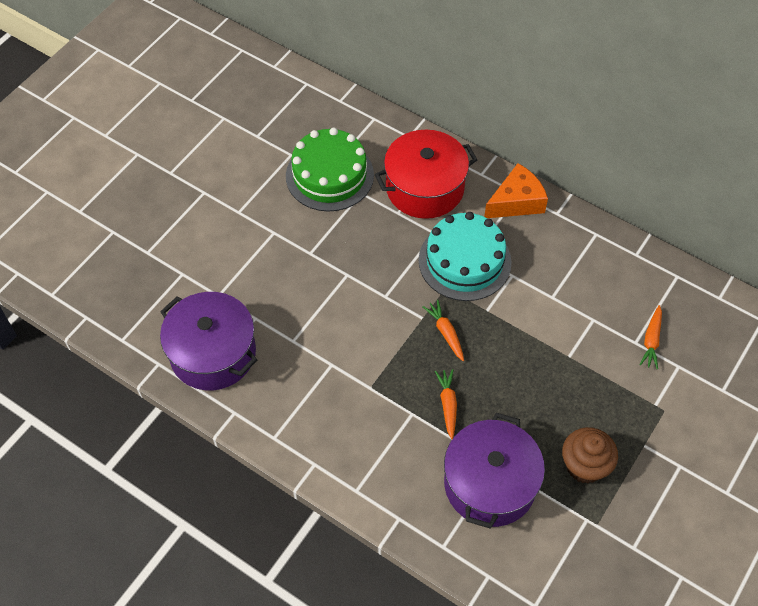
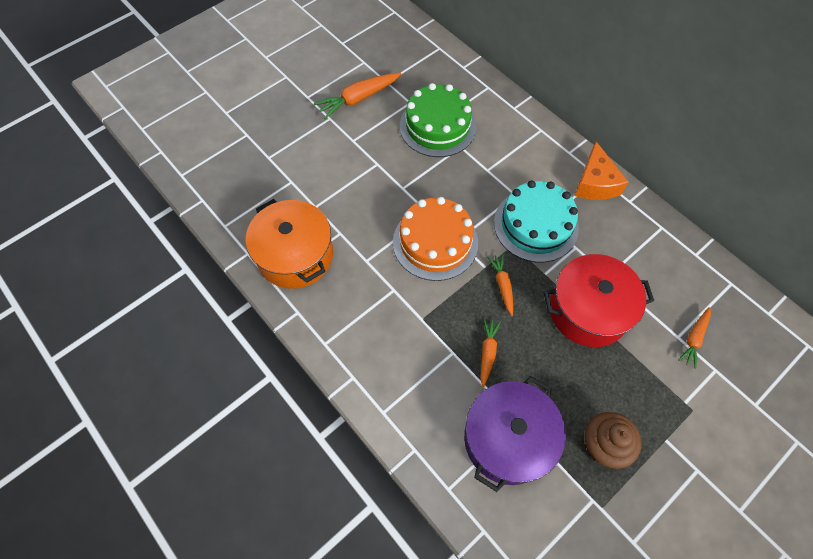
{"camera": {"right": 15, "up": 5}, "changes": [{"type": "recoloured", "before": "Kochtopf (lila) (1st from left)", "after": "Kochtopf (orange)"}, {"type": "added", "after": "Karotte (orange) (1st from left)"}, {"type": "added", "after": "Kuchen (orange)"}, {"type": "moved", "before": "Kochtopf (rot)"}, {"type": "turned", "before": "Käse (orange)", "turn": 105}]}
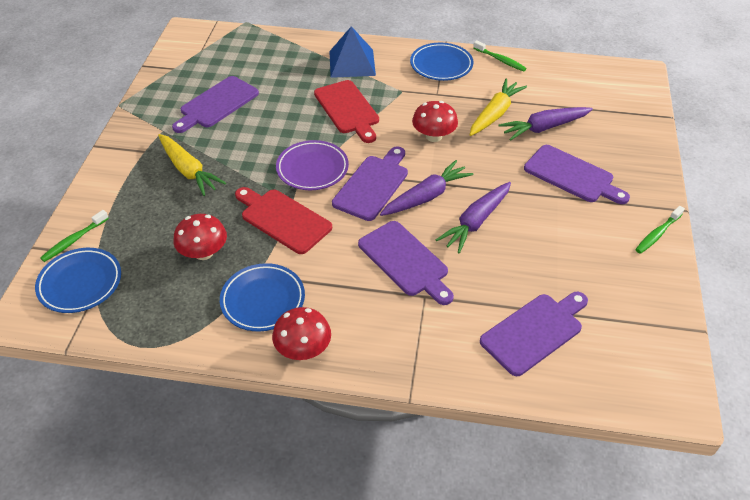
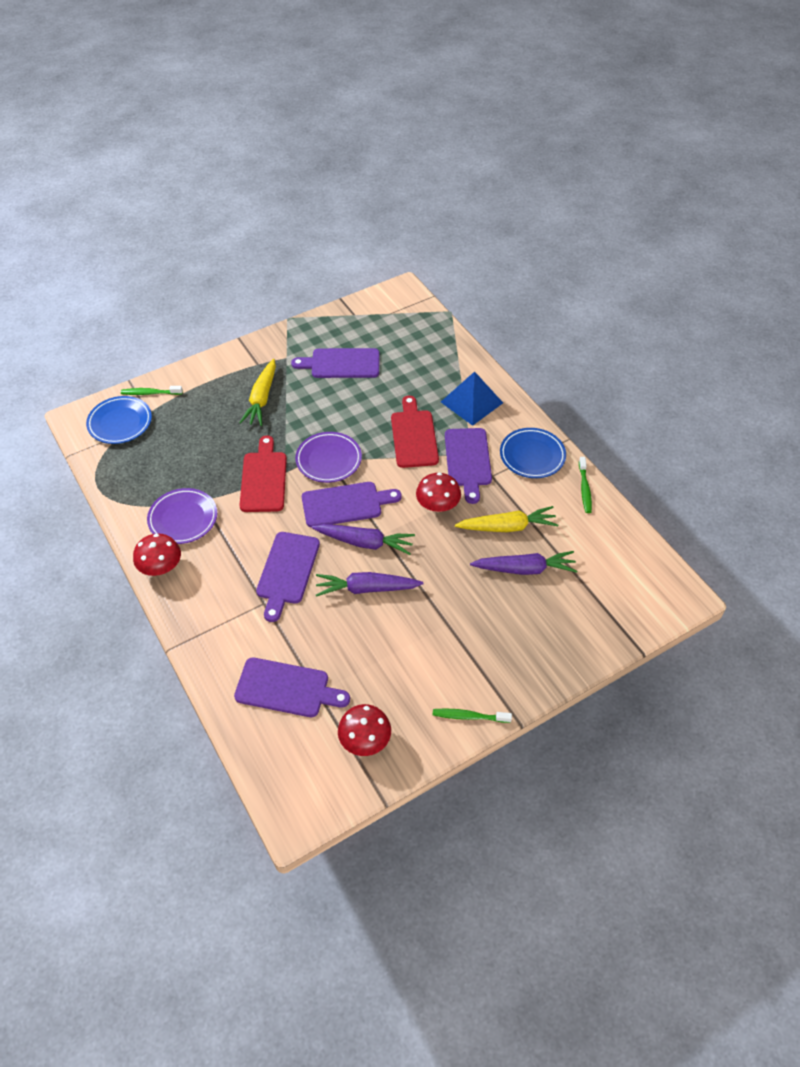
{"camera": {"right": 50, "up": 5}, "changes": [{"type": "recoloured", "before": "Teller (blau) (2nd from left)", "after": "Teller (lila) (1st from left)"}, {"type": "moved", "before": "Pilz (rot) (1st from left in the first image)", "after": "Pilz (rot) (2nd from left)"}, {"type": "turned", "before": "Schneidebrett (rot) (2nd from left)", "turn": 150}, {"type": "moved", "before": "Schneidebrett (lila) (5th from left)"}, {"type": "turned", "before": "Karotte (lila) (3rd from left)", "turn": 150}]}
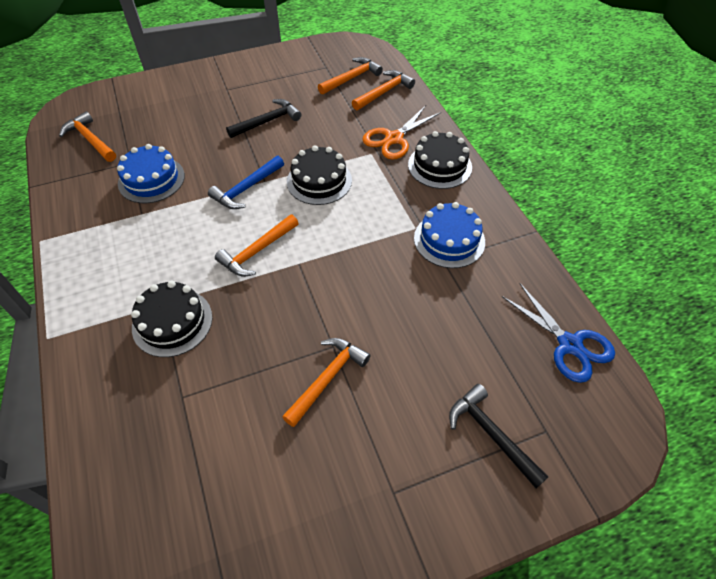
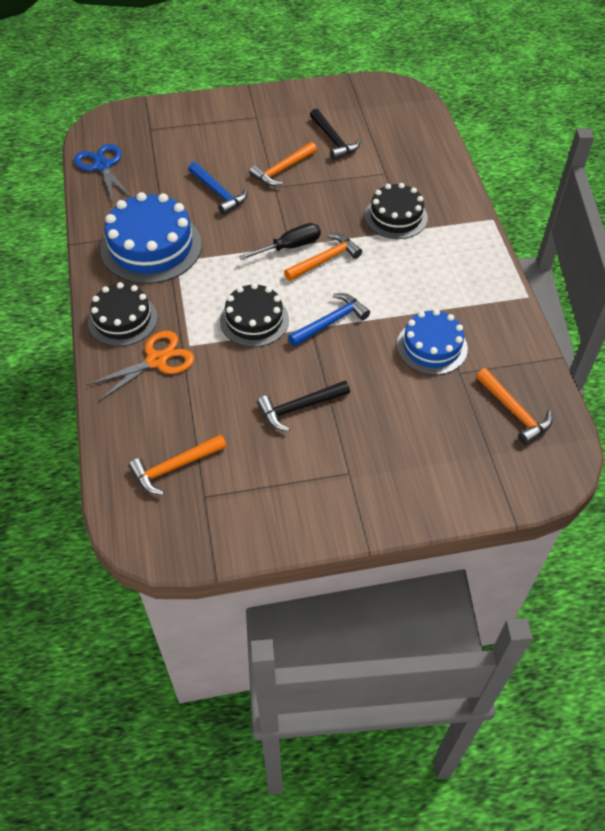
{"camera": {"right": -170, "up": 0}, "changes": [{"type": "resized", "before": "Kuchen (blau) (2nd from left in the first image)", "scale": 1.56}, {"type": "added", "after": "Hammer (blau) (1st from left)"}, {"type": "added", "after": "Schraubenzieher (schwarz)"}, {"type": "moved", "before": "Hammer (schwarz) (2nd from left)"}, {"type": "removed", "before": "Hammer (orange) (5th from left)"}]}
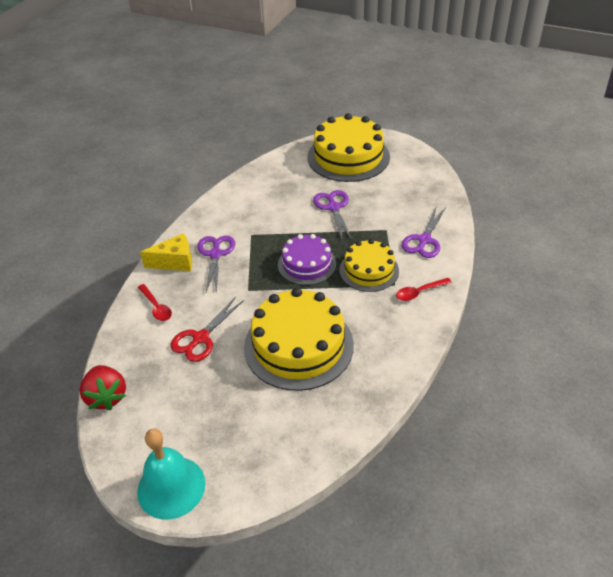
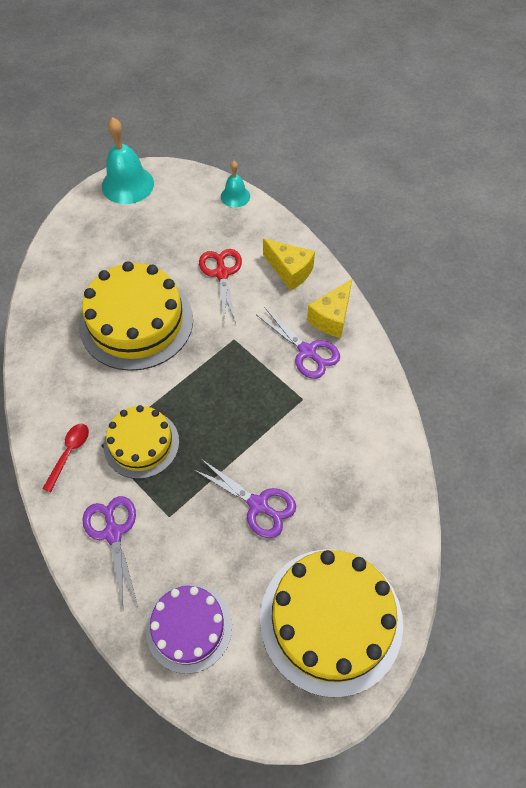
{"camera": {"right": 135, "up": 15}, "changes": [{"type": "moved", "before": "Kuchen (lila)"}, {"type": "replaced", "before": "Erdbeere (rot)", "after": "Glocke (türkis) (2nd from left)"}, {"type": "replaced", "before": "Löffel (rot) (1st from left)", "after": "Käse (gelb) (1st from left)"}]}
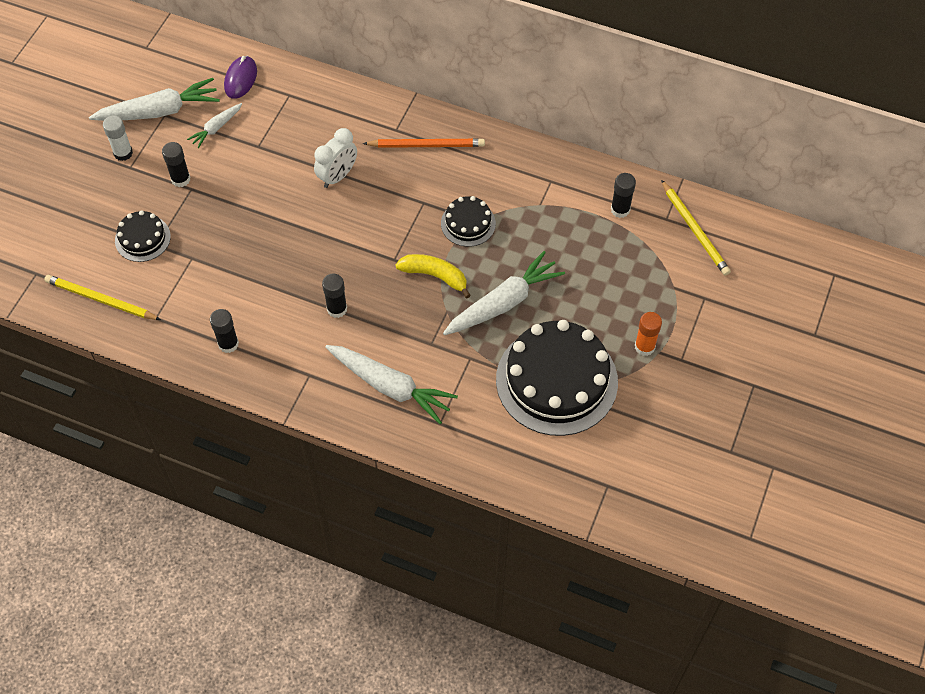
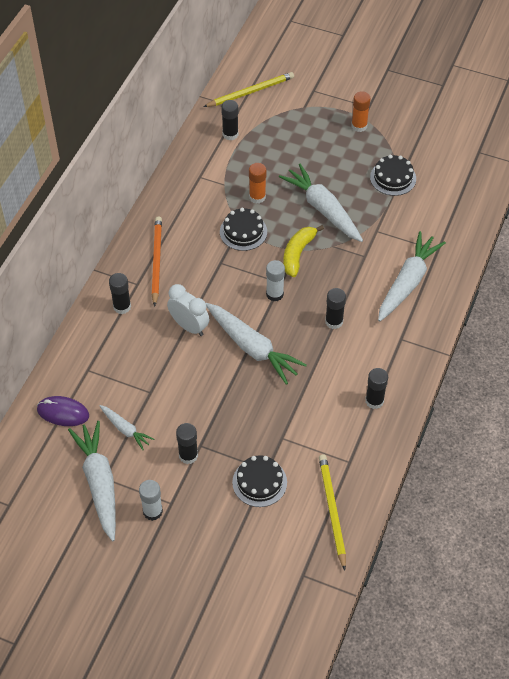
{"camera": {"right": -90, "up": -5}, "changes": [{"type": "added", "after": "Klebestift (schwarz) (1st from left)"}, {"type": "added", "after": "Karotte (weiß) (3rd from left)"}, {"type": "added", "after": "Klebestift (orange) (1st from left)"}, {"type": "added", "after": "Klebestift (weiß) (2nd from left)"}, {"type": "turned", "before": "Bleistift (gelb) (1st from left in the first image)", "turn": 150}, {"type": "resized", "before": "Kuchen (schwarz) (3rd from left)", "scale": 0.48}]}
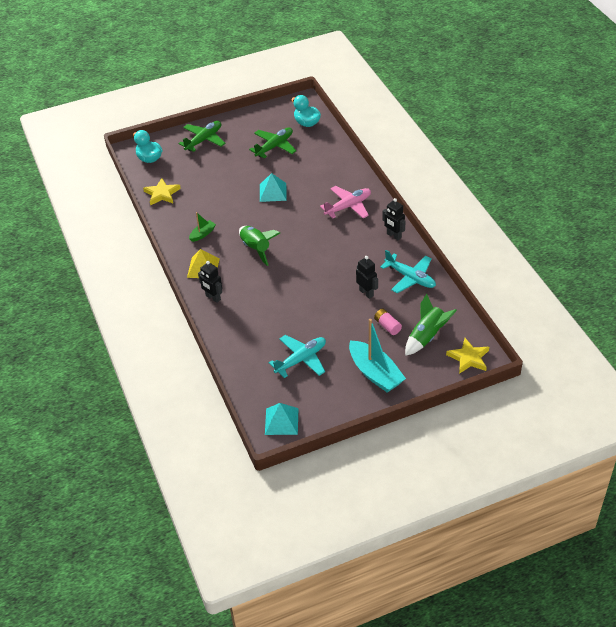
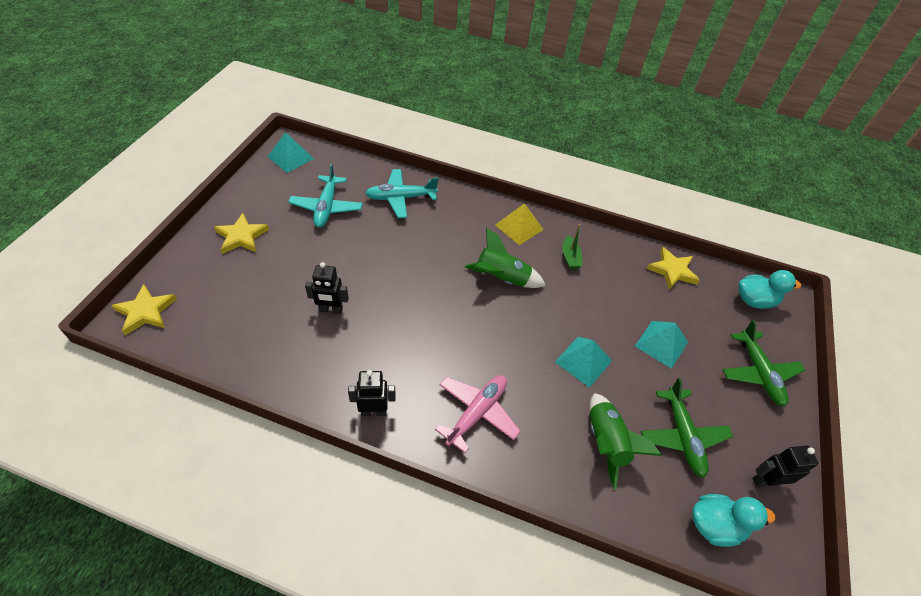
{"camera": {"right": 125, "up": 5}, "changes": [{"type": "replaced", "before": "Boot (türkis)", "after": "Stern (gelb) (2nd from left)"}, {"type": "moved", "before": "Flugzeug (türkis) (2nd from left)"}, {"type": "turned", "before": "Flugzeug (rosa)", "turn": -150}, {"type": "moved", "before": "Rakete (grün) (2nd from left)"}, {"type": "added", "after": "Pyramide (türkis) (3rd from left)"}, {"type": "moved", "before": "Roboter (schwarz) (1st from left in the first image)", "after": "Roboter (schwarz) (3rd from left)"}, {"type": "removed", "before": "Batterie (rosa)"}]}
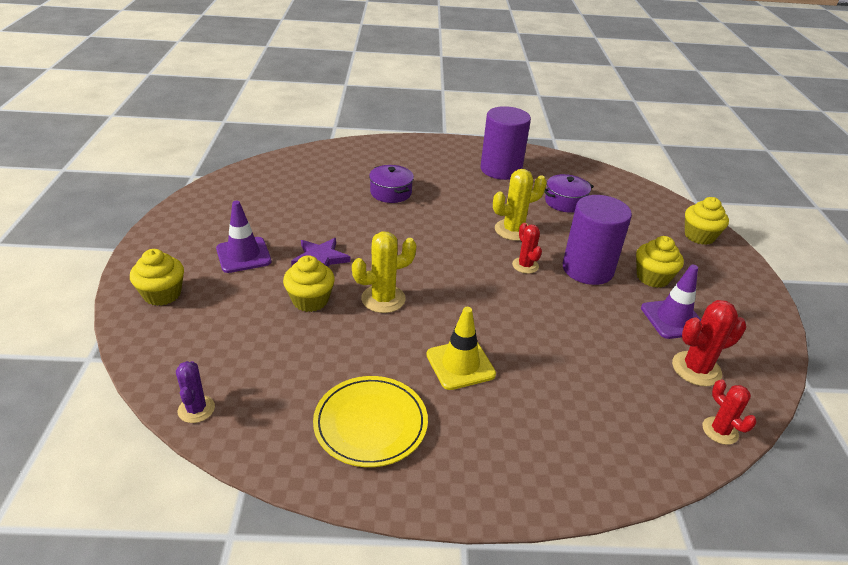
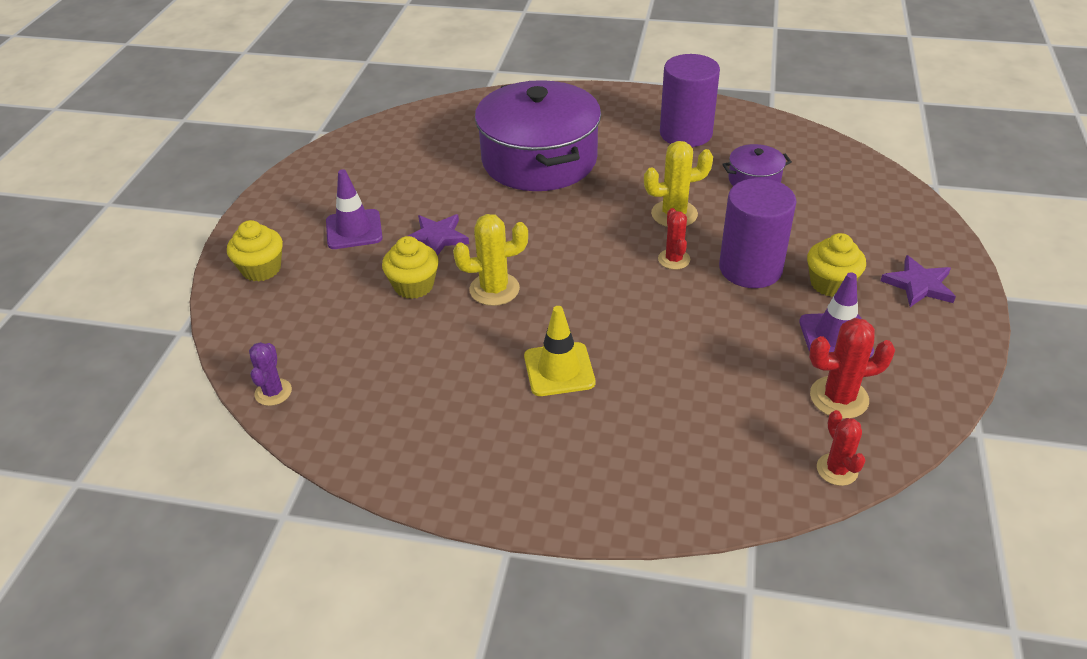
{"camera": {"right": 15, "up": 5}, "changes": [{"type": "resized", "before": "Kochtopf (lila) (1st from left)", "scale": 2.31}, {"type": "added", "after": "Stern (lila) (2nd from left)"}, {"type": "removed", "before": "Teller (gelb)"}, {"type": "removed", "before": "Muffin (gelb) (4th from left)"}]}
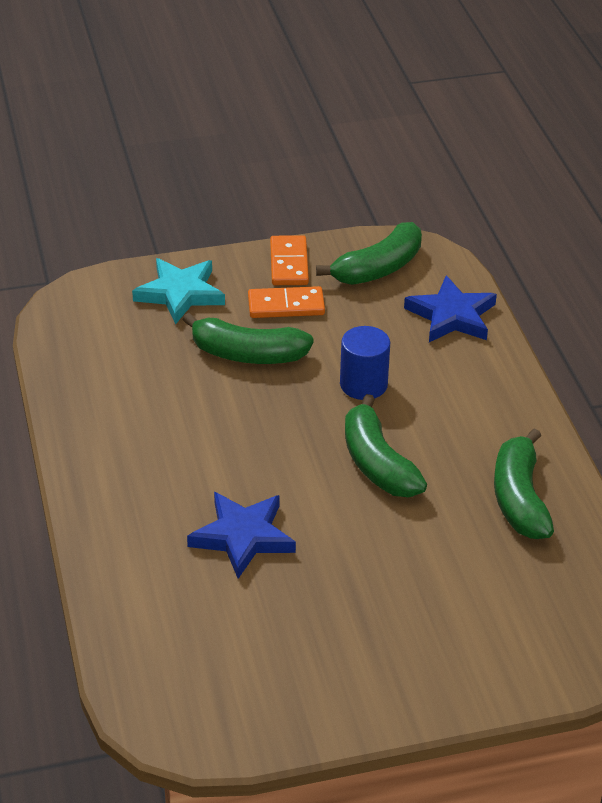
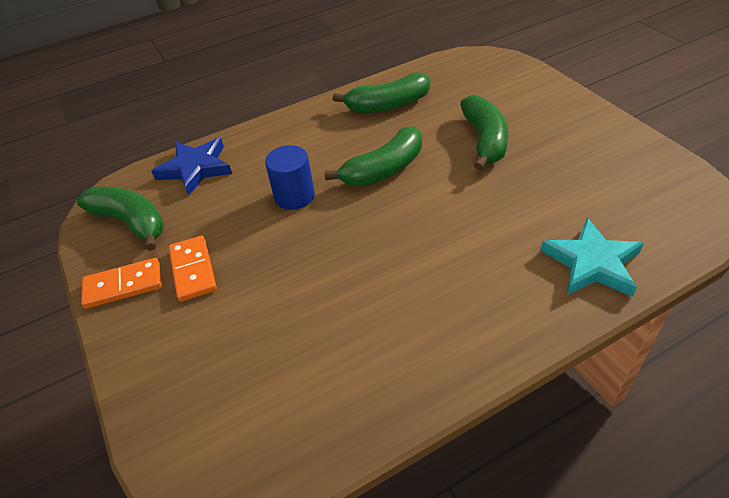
{"camera": {"right": -100, "up": 5}, "changes": [{"type": "moved", "before": "Banane (grün) (1st from left in the first image)", "after": "Banane (grün) (4th from left)"}, {"type": "moved", "before": "Stern (türkis)"}, {"type": "removed", "before": "Stern (blau) (1st from left)"}]}
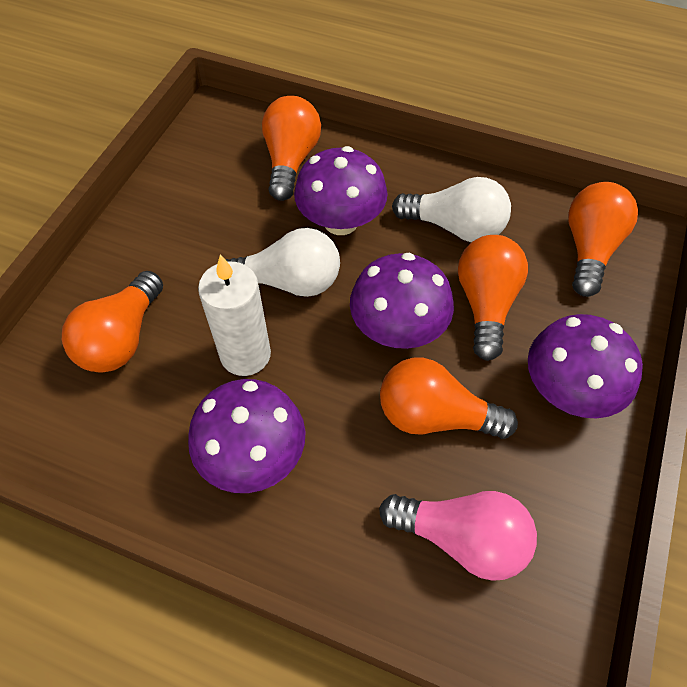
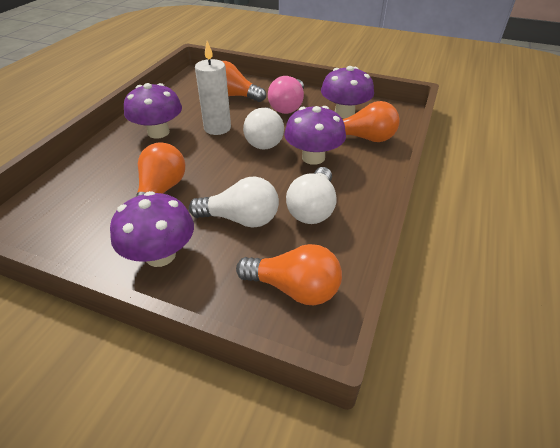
{"camera": {"right": 90, "up": -15}, "changes": [{"type": "recoloured", "before": "Glühbirne (orange) (4th from left)", "after": "Glühbirne (weiß) (1st from left)"}, {"type": "moved", "before": "Glühbirne (rosa)"}, {"type": "moved", "before": "Pilz (lila) (3rd from left in the first image)", "after": "Pilz (lila) (4th from left)"}]}
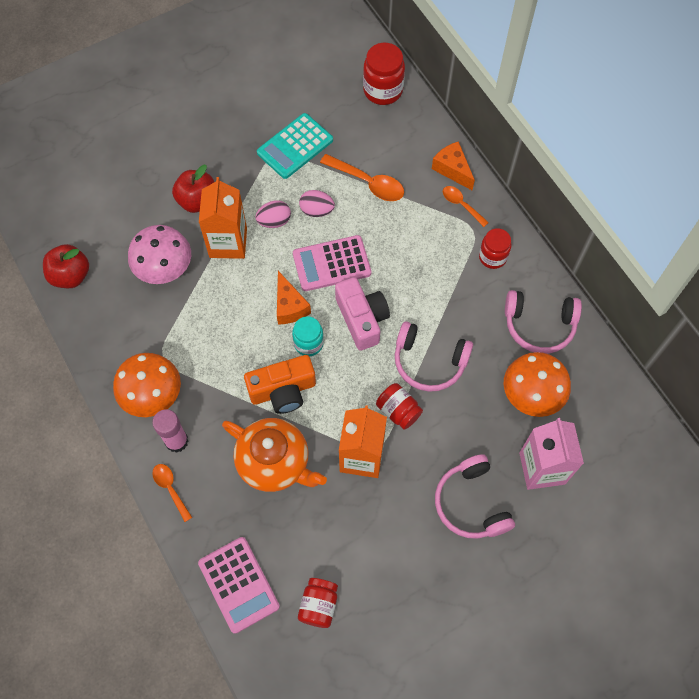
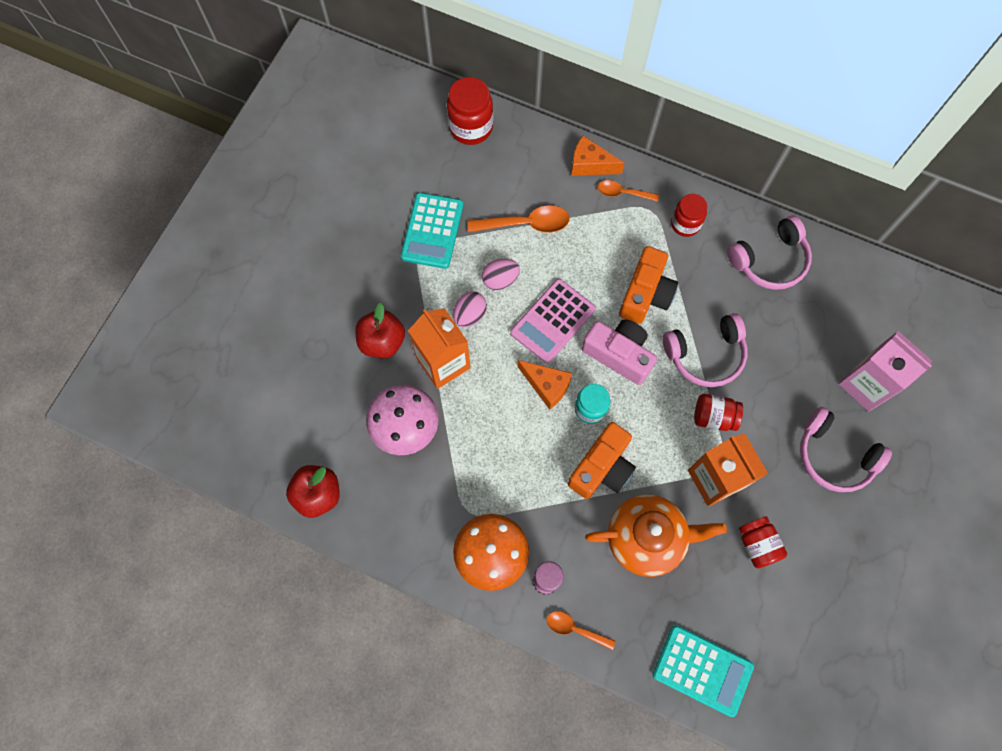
{"camera": {"right": -35, "up": 5}, "changes": [{"type": "added", "after": "Kamera (orange) (2nd from left)"}, {"type": "recoloured", "before": "Taschenrechner (rosa) (1st from left)", "after": "Taschenrechner (türkis) (2nd from left)"}, {"type": "moved", "before": "Einmachglas (rot) (1st from left in the first image)", "after": "Einmachglas (rot) (4th from left)"}, {"type": "removed", "before": "Pilz (orange) (2nd from left)"}]}
